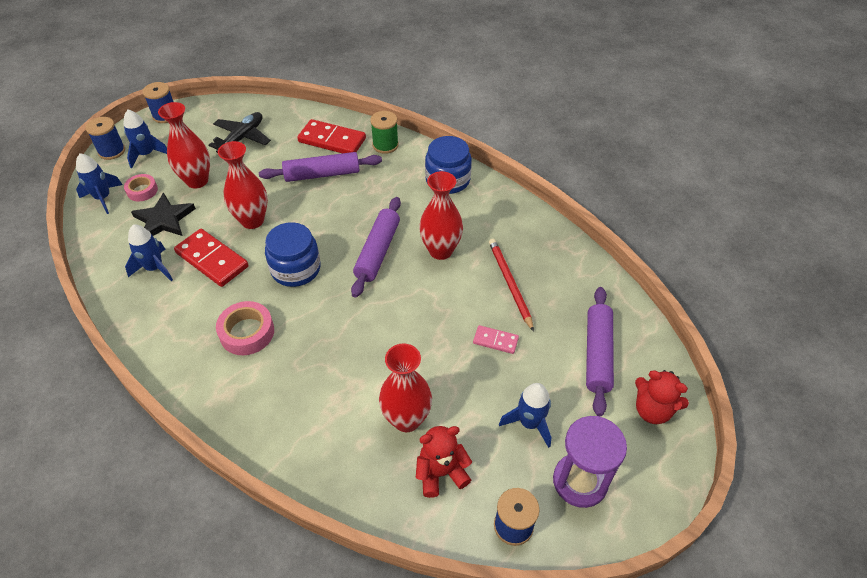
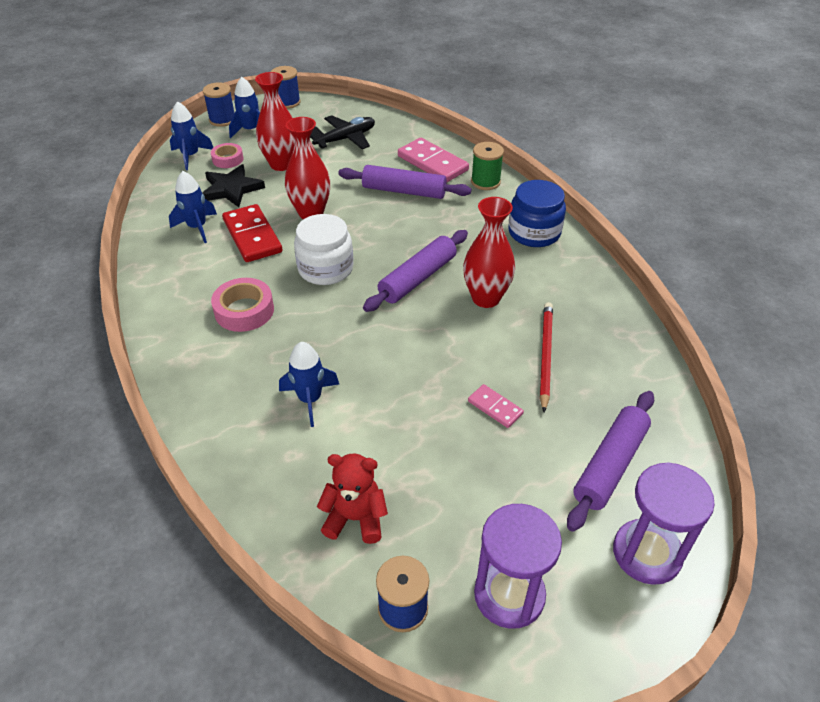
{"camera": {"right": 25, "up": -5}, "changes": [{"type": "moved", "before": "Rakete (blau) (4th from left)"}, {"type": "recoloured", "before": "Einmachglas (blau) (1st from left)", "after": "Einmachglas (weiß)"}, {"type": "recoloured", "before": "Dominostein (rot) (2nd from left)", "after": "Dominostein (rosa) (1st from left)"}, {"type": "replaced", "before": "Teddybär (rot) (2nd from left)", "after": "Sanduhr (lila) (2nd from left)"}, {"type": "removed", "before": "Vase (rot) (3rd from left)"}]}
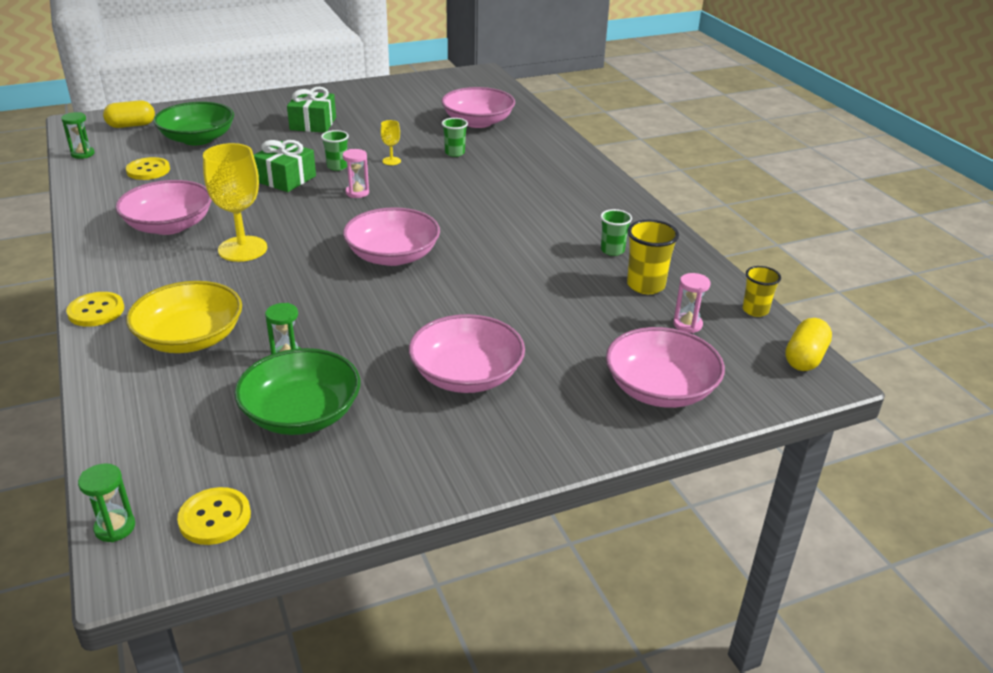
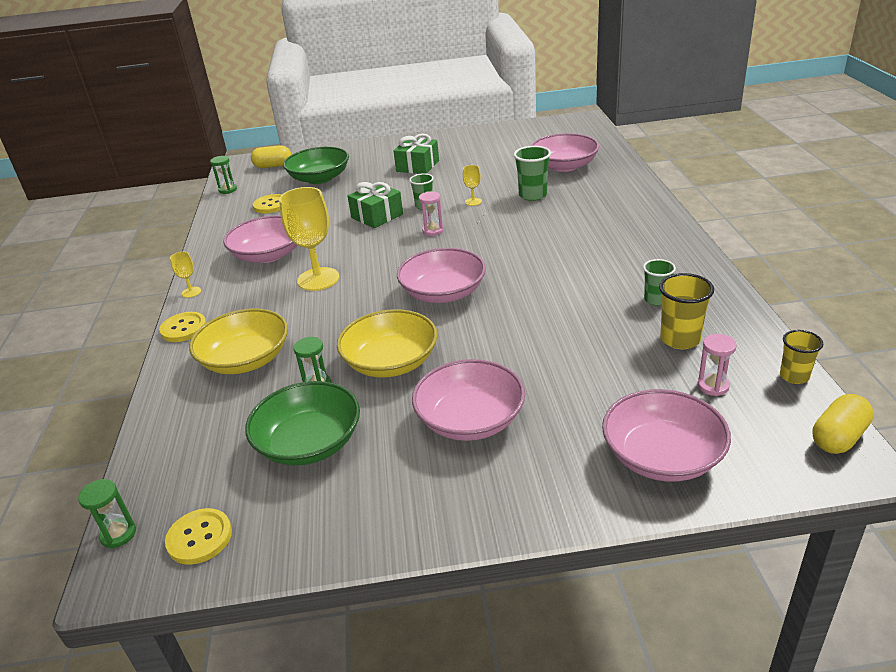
{"camera": {"right": 20, "up": 0}, "changes": [{"type": "added", "after": "Kelch (gelb) (1st from left)"}, {"type": "added", "after": "Schüssel (gelb) (2nd from left)"}, {"type": "resized", "before": "Becher (grün) (2nd from left)", "scale": 1.51}]}
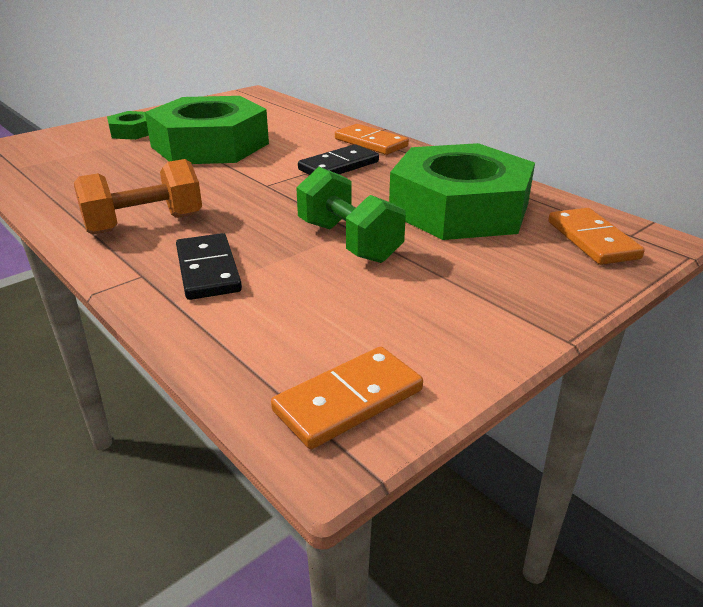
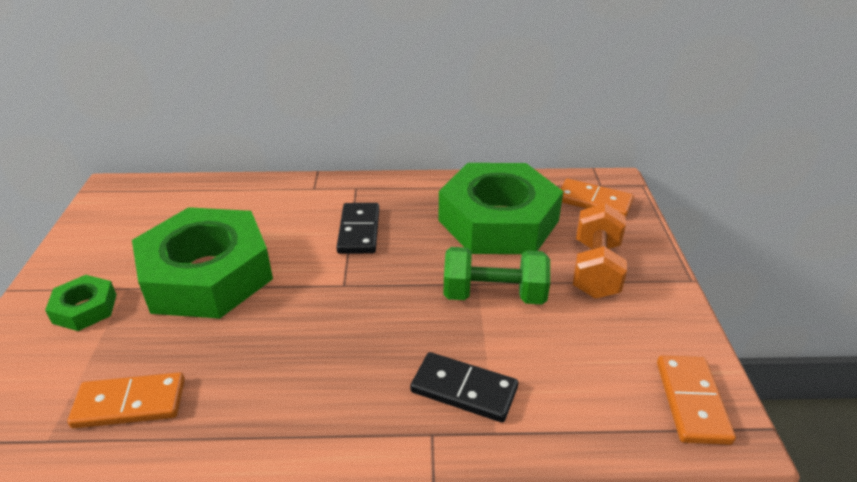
{"camera": {"right": -50, "up": 5}, "changes": [{"type": "moved", "before": "Dominostein (orange) (2nd from left in the first image)", "after": "Dominostein (orange) (1st from left)"}, {"type": "moved", "before": "Hantel (orange)"}]}
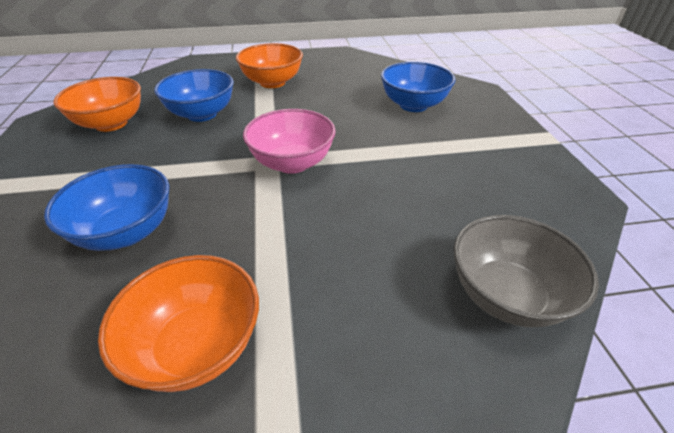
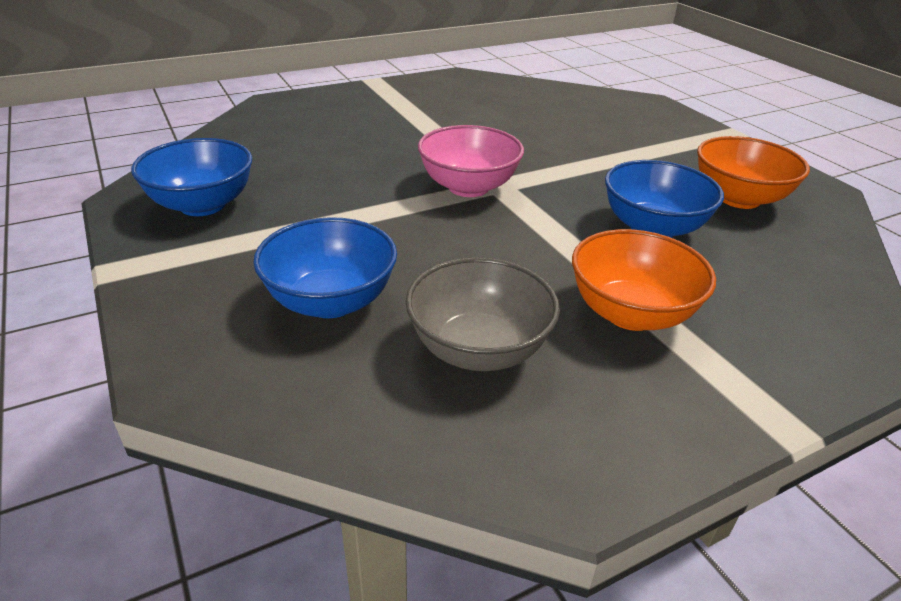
{"camera": {"right": 160, "up": -5}, "changes": [{"type": "moved", "before": "Schüssel (blau) (1st from left)"}, {"type": "moved", "before": "Schüssel (grau)"}, {"type": "removed", "before": "Schüssel (orange) (2nd from left)"}]}
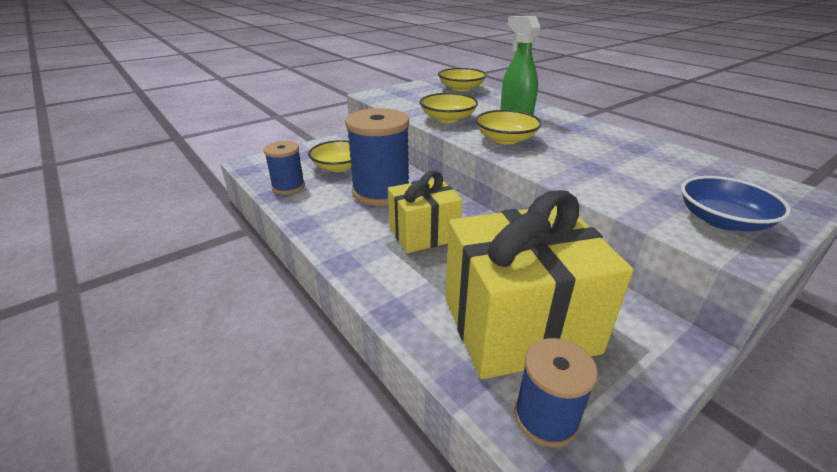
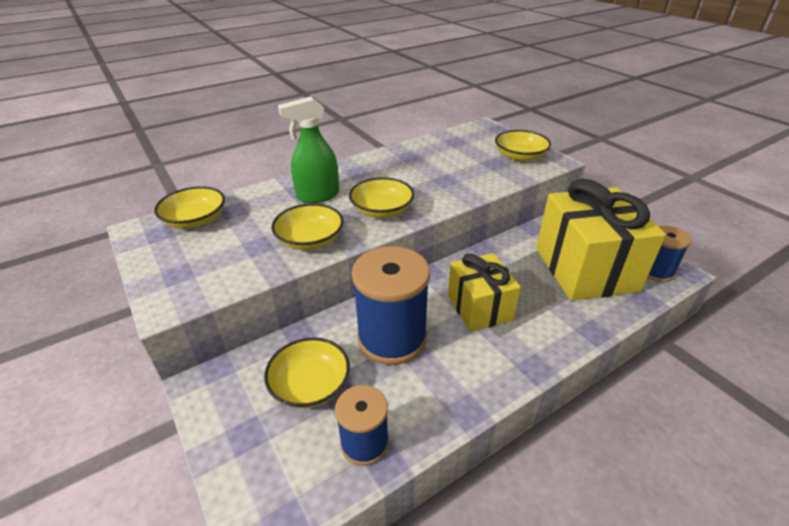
{"camera": {"right": -85, "up": 5}, "changes": [{"type": "recoloured", "before": "Schüssel (blau)", "after": "Schüssel (gelb) (5th from left)"}]}
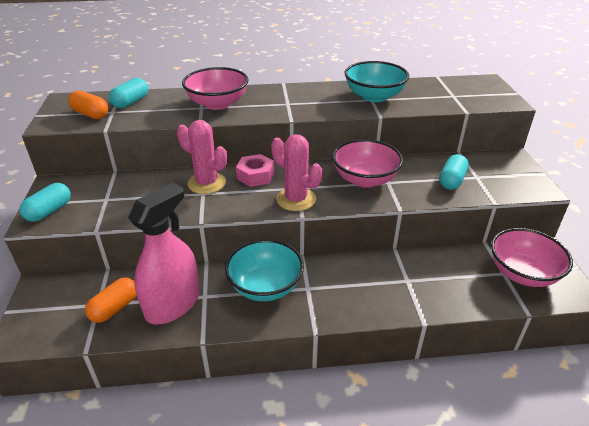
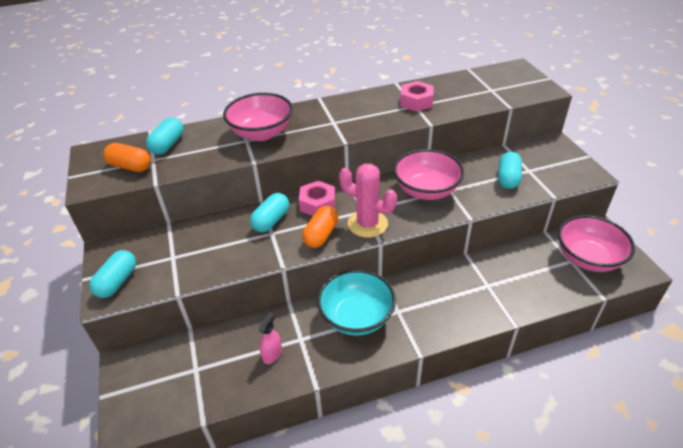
{"camera": {"right": -10, "up": 5}, "changes": [{"type": "replaced", "before": "Kaktus (rosa) (1st from left)", "after": "Kapsel (türkis) (3rd from left)"}, {"type": "resized", "before": "Sprühflasche (rosa)", "scale": 0.4}, {"type": "moved", "before": "Kapsel (orange) (2nd from left)"}, {"type": "replaced", "before": "Schüssel (türkis) (2nd from left)", "after": "Sechskantmutter (rosa) (2nd from left)"}]}
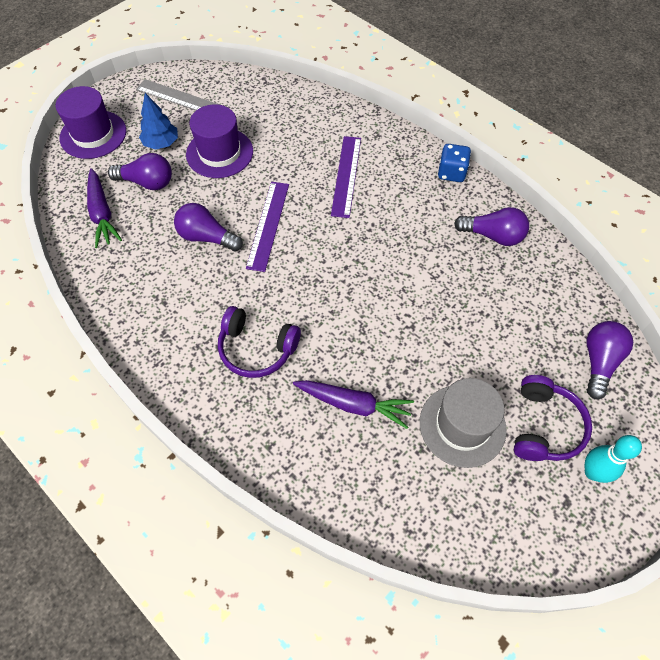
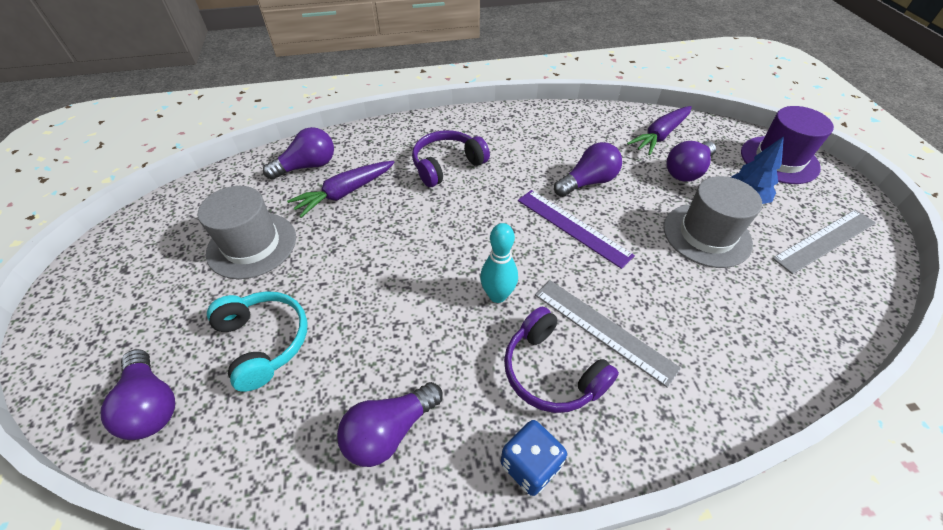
{"camera": {"right": 125, "up": -10}, "changes": [{"type": "added", "after": "Kopfhörer (türkis)"}, {"type": "added", "after": "Glühbirne (lila) (2nd from left)"}, {"type": "moved", "before": "Bowlingkegel (türkis)"}, {"type": "moved", "before": "Kopfhörer (lila) (2nd from left)"}, {"type": "recoloured", "before": "Lineal (lila) (2nd from left)", "after": "Lineal (grau) (1st from left)"}, {"type": "turned", "before": "Karotte (lila) (1st from left in the first image)", "turn": -60}, {"type": "recoloured", "before": "Hut (lila) (2nd from left)", "after": "Hut (grau) (2nd from left)"}]}
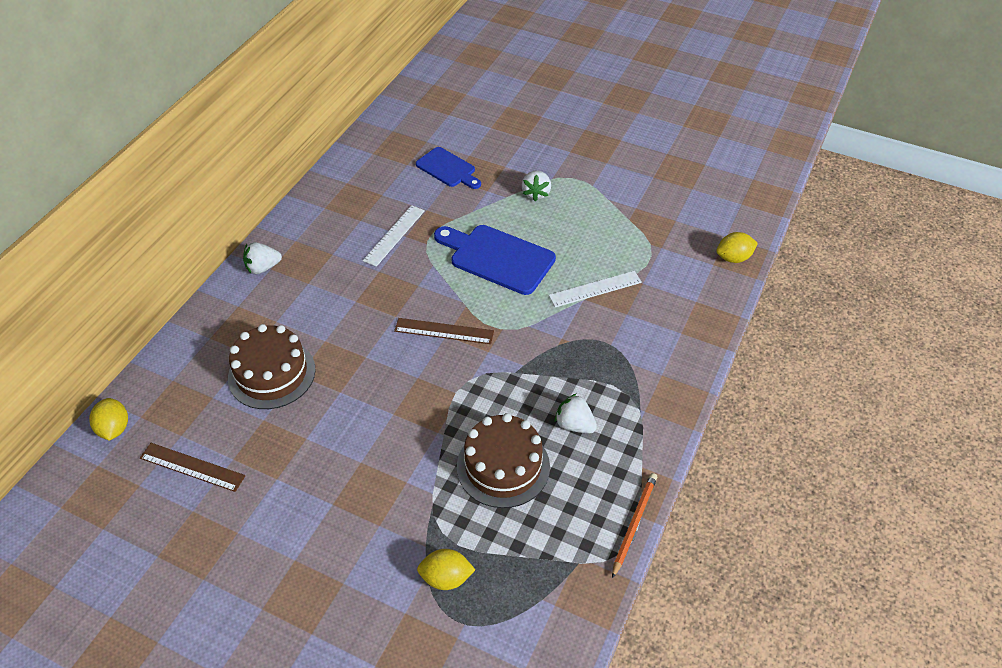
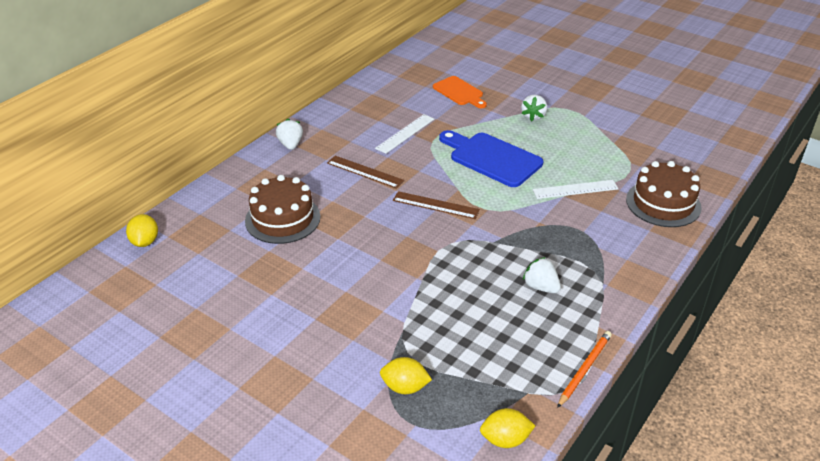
{"camera": {"right": 10, "up": -10}, "changes": [{"type": "turned", "before": "Erdbeere (weiß) (1st from left)", "turn": 90}, {"type": "moved", "before": "Lineal (braun) (1st from left)"}, {"type": "recoloured", "before": "Schneidebrett (blau) (1st from left)", "after": "Schneidebrett (orange)"}, {"type": "moved", "before": "Zitrone (gelb) (3rd from left)"}, {"type": "moved", "before": "Kuchen (braun) (2nd from left)"}]}
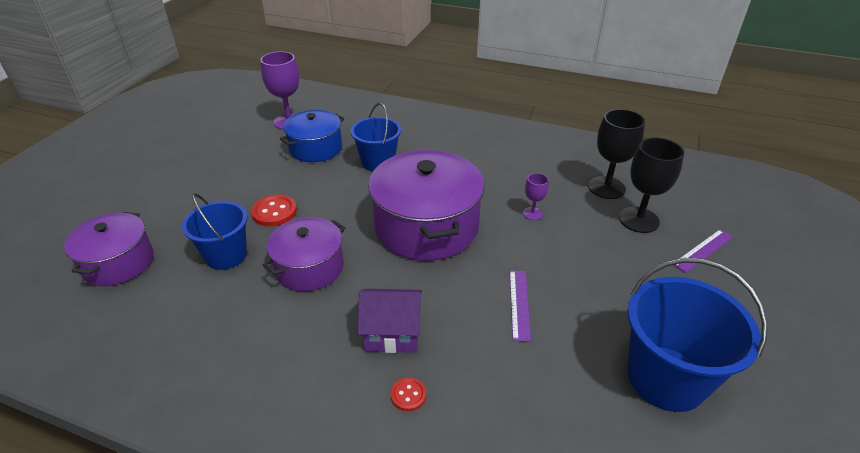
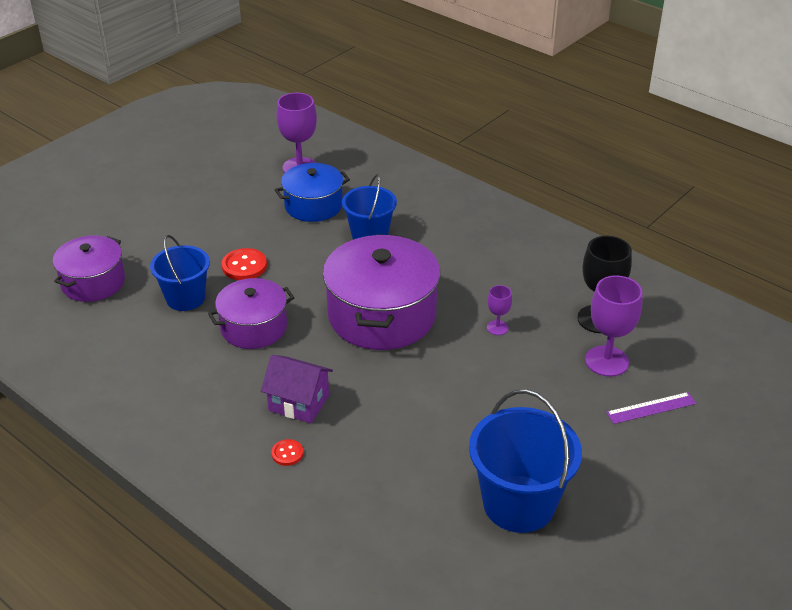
{"camera": {"right": 20, "up": 0}, "changes": [{"type": "recoloured", "before": "Kelch (schwarz) (2nd from left)", "after": "Kelch (lila) (3rd from left)"}, {"type": "removed", "before": "Lineal (lila) (1st from left)"}]}
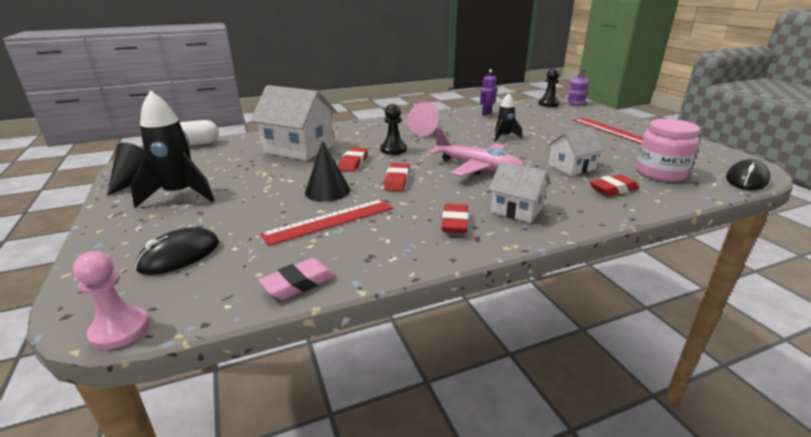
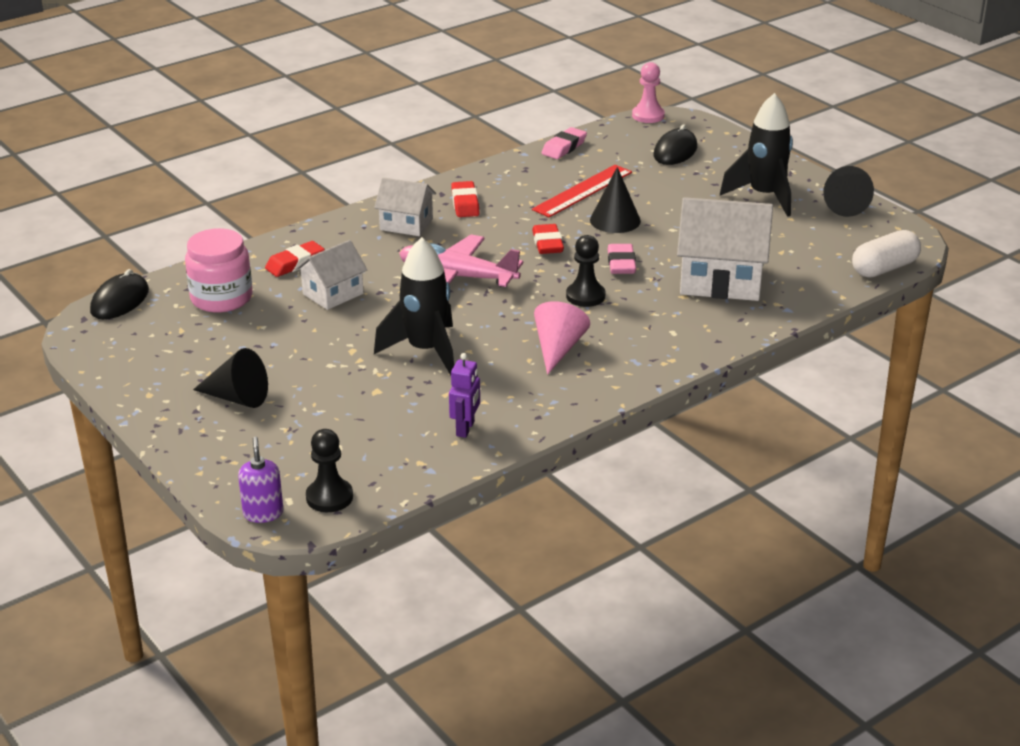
{"camera": {"right": 165, "up": 5}, "changes": [{"type": "replaced", "before": "Lineal (rot) (2nd from left)", "after": "Kegel (schwarz) (1st from left)"}, {"type": "resized", "before": "Rakete (schwarz) (2nd from left in the first image)", "scale": 1.77}, {"type": "recoloured", "before": "Radiergummi (rot) (1st from left)", "after": "Radiergummi (rosa) (2nd from left)"}]}
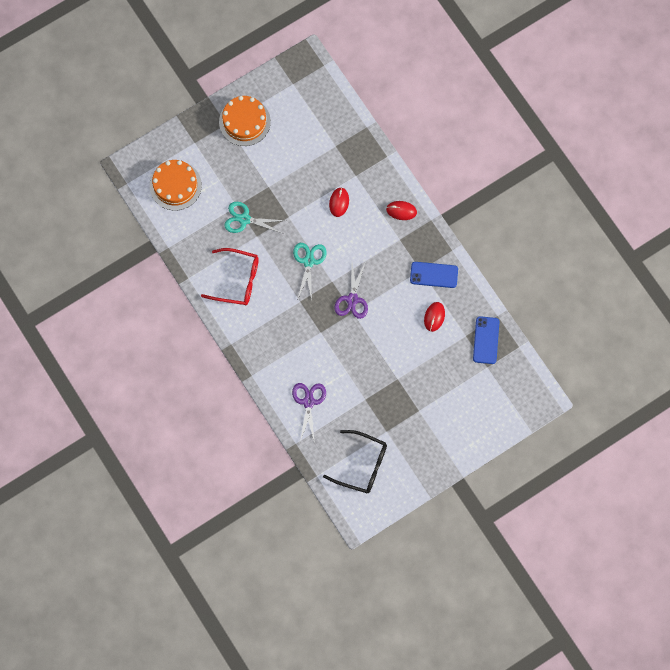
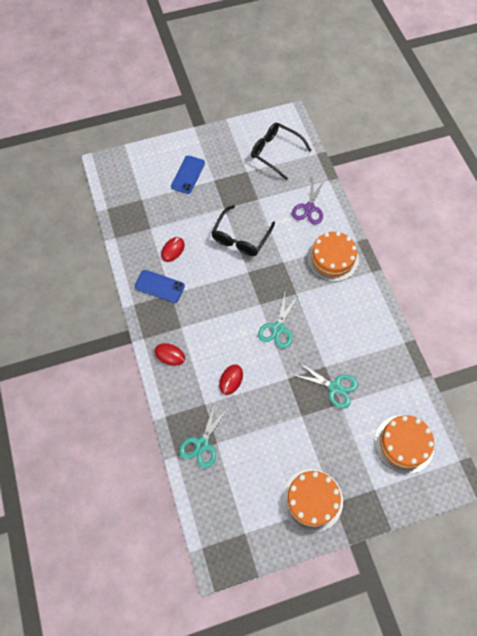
{"camera": {"right": -165, "up": -10}, "changes": [{"type": "moved", "before": "Handy (blau) (2nd from left)"}, {"type": "added", "after": "Schere (türkis) (1st from left)"}, {"type": "added", "after": "Brille (schwarz) (1st from left)"}, {"type": "added", "after": "Kuchen (orange) (2nd from left)"}, {"type": "removed", "before": "Brille (rot)"}, {"type": "removed", "before": "Schere (lila) (2nd from left)"}]}
